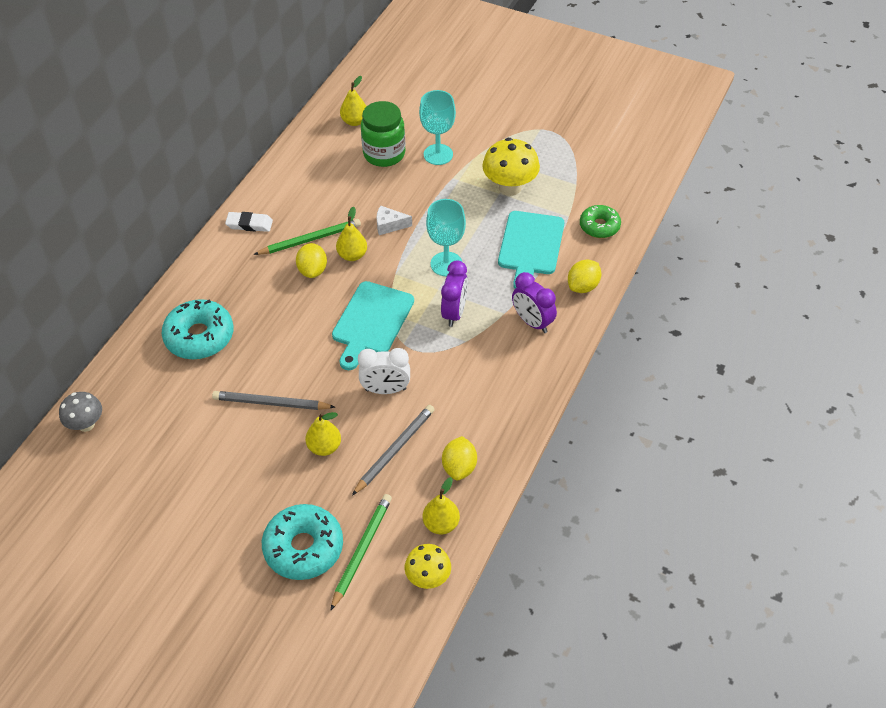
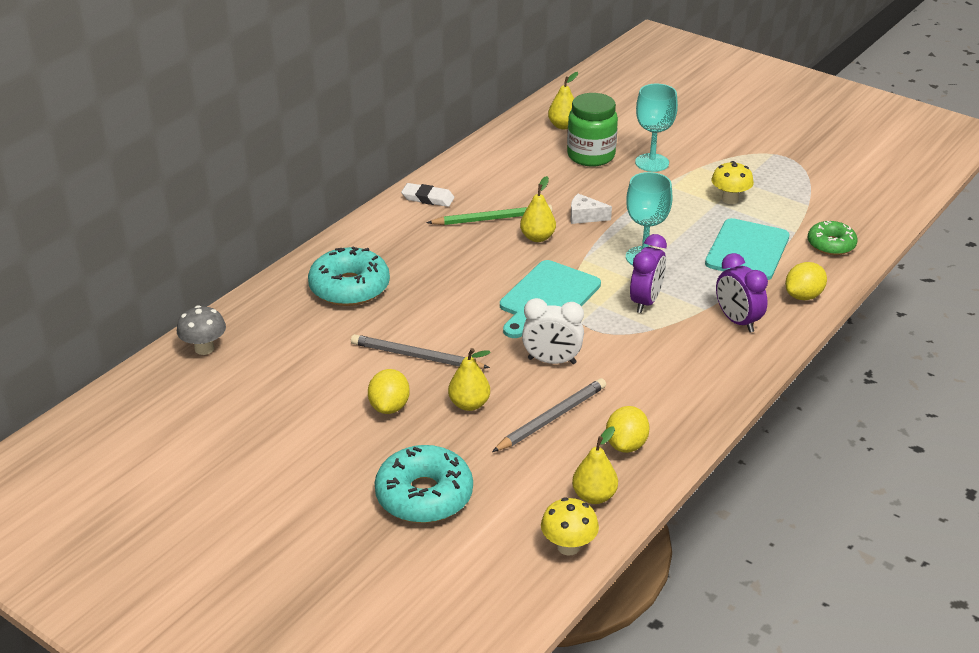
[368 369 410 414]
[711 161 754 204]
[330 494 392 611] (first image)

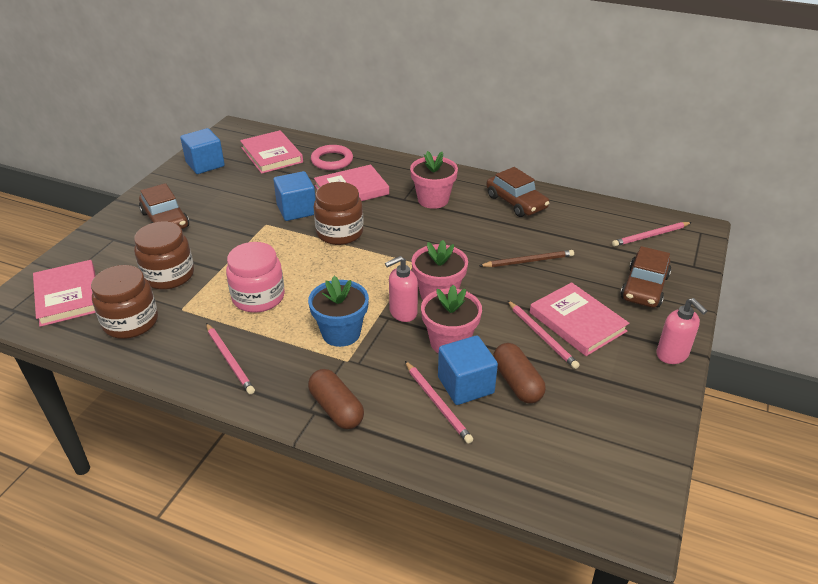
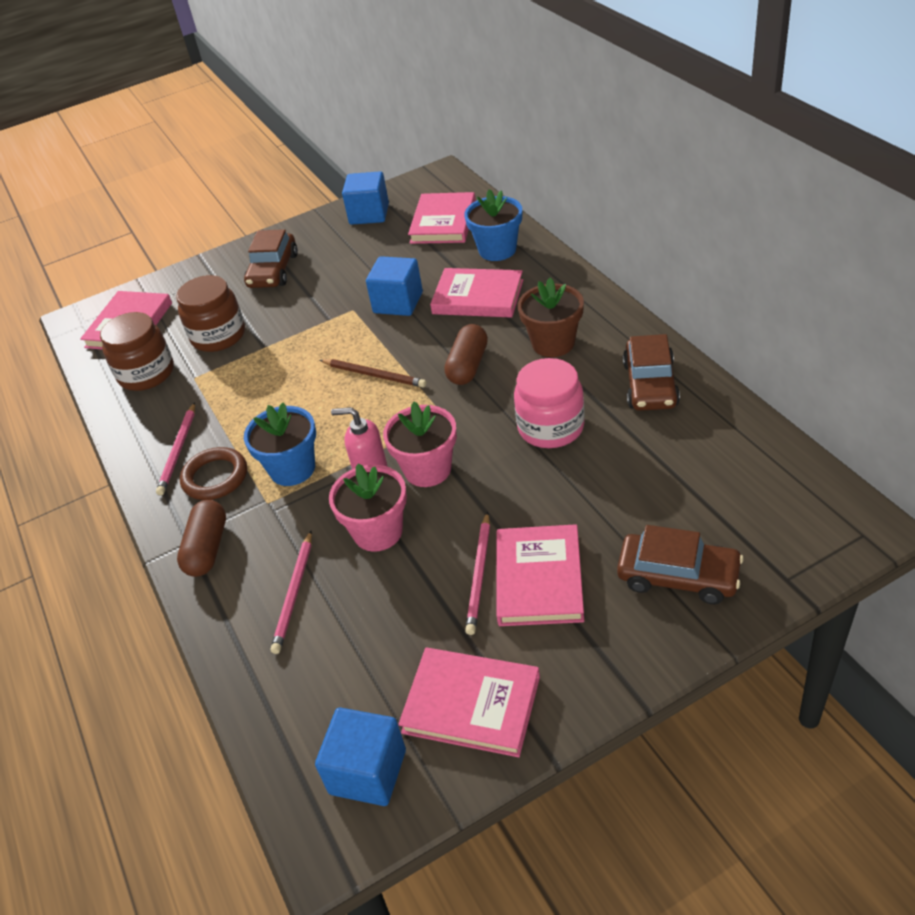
[180 447 247 500]
[315 707 406 806]
[320 359 426 388]
[398 648 540 757]
[444 324 488 385]
[464 189 522 261]
[514 358 585 448]
[518 278 584 357]
[617 525 744 604]
[314 182 364 245] (first image)
[612 222 692 247] (first image)
[656 298 707 364] (first image)

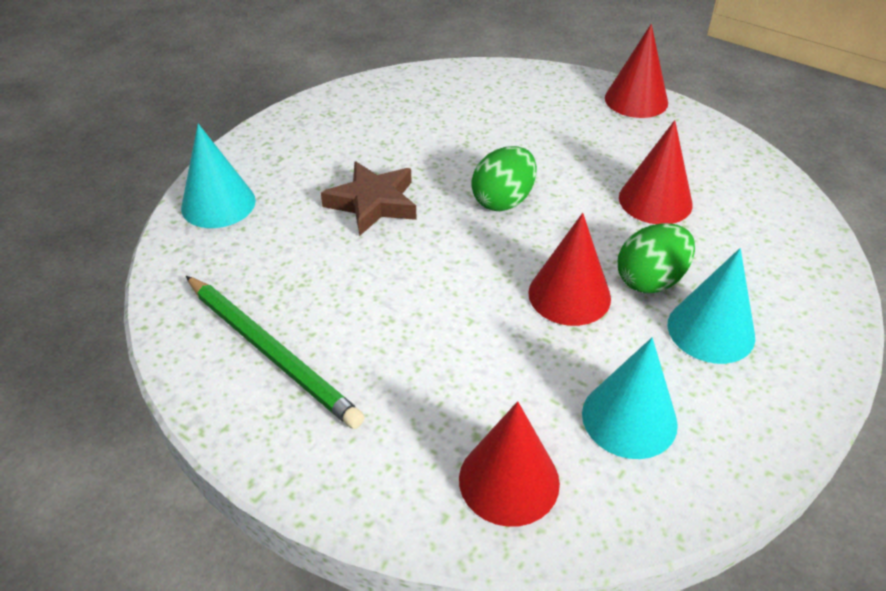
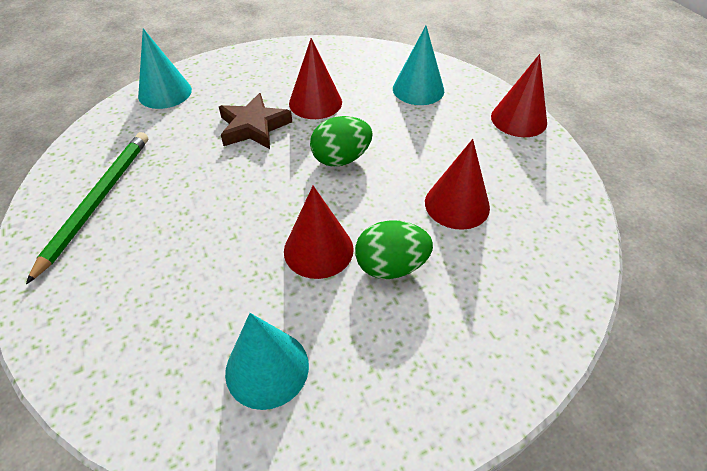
[26 132 148 284]
[289 38 342 119]
[393 26 444 105]

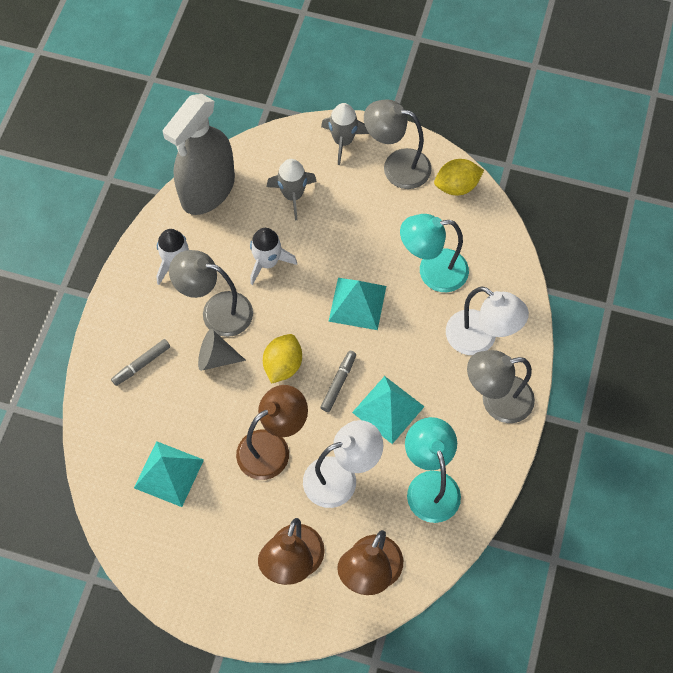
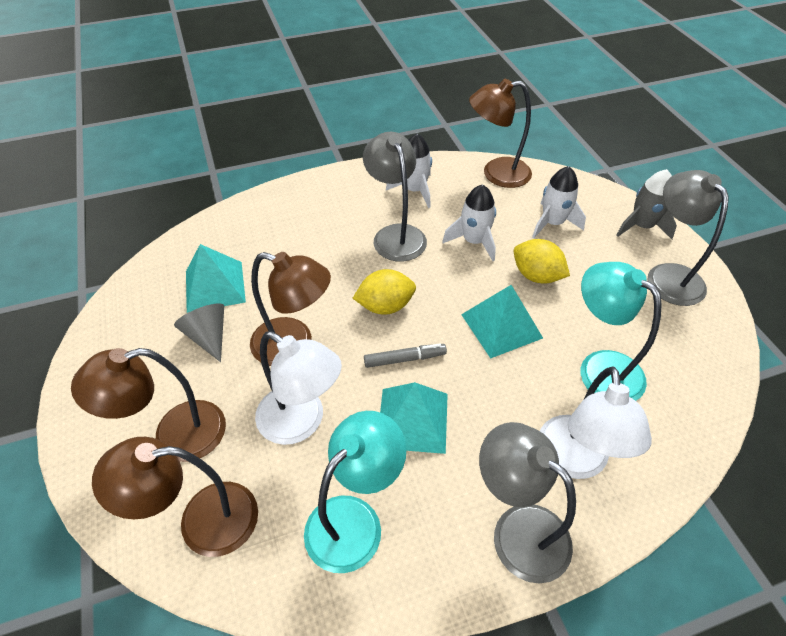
[174 304 224 362]
[469 79 532 188]
[514 239 570 283]
[532 166 586 238]
[111 339 170 386] (first image)

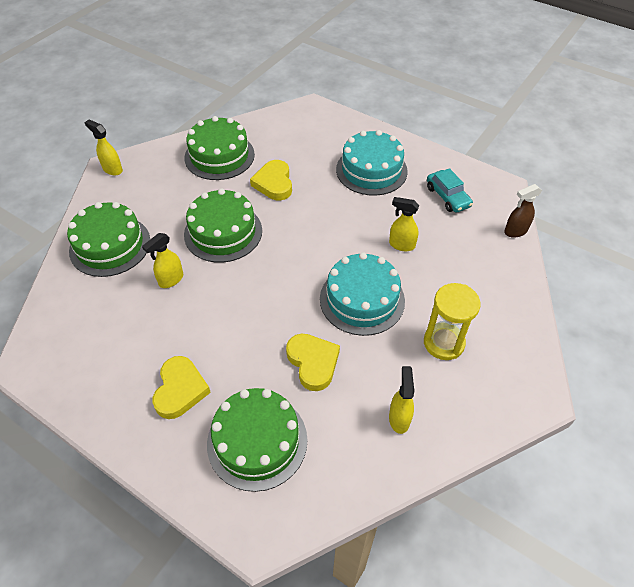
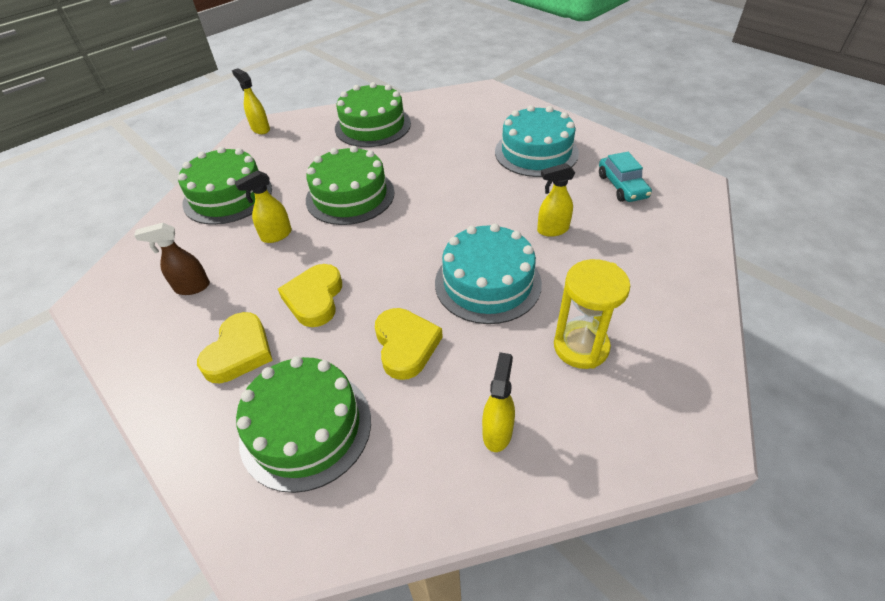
[134 223 210 295]
[278 264 342 327]
[537 163 575 237]

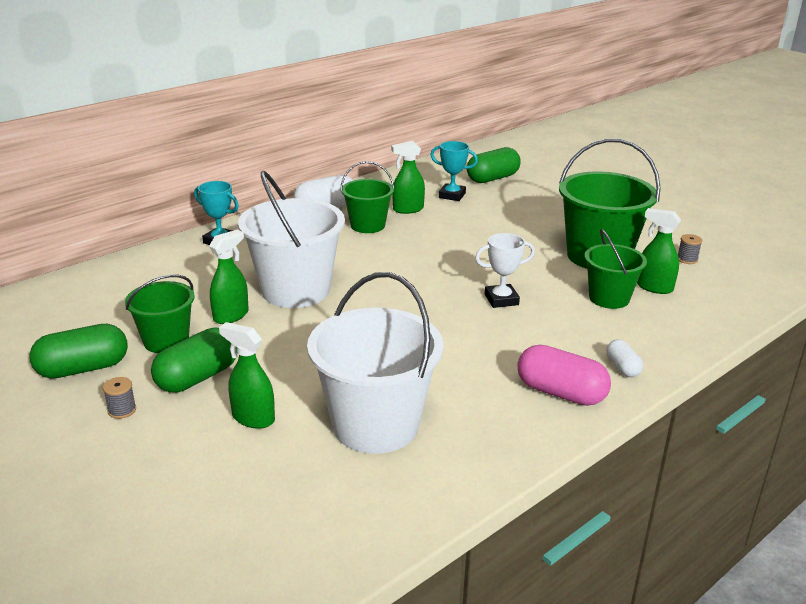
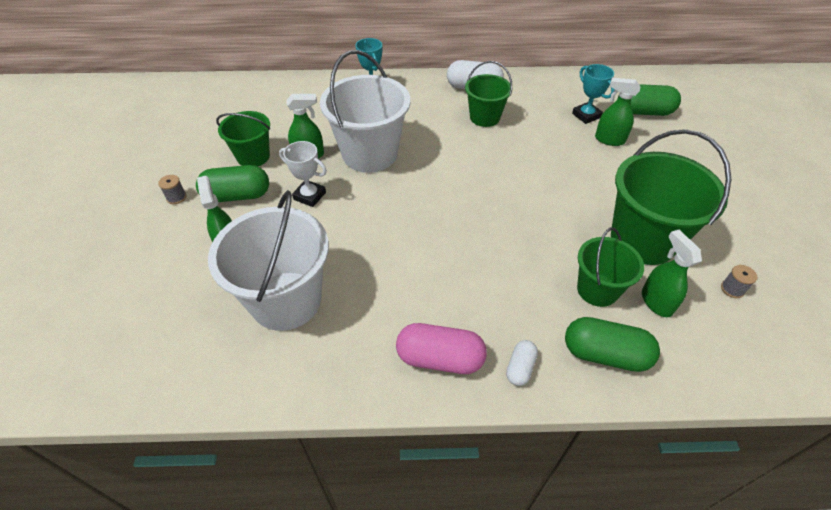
[279 141 327 207]
[396 323 487 374]
[565 317 660 372]
[595 78 640 146]

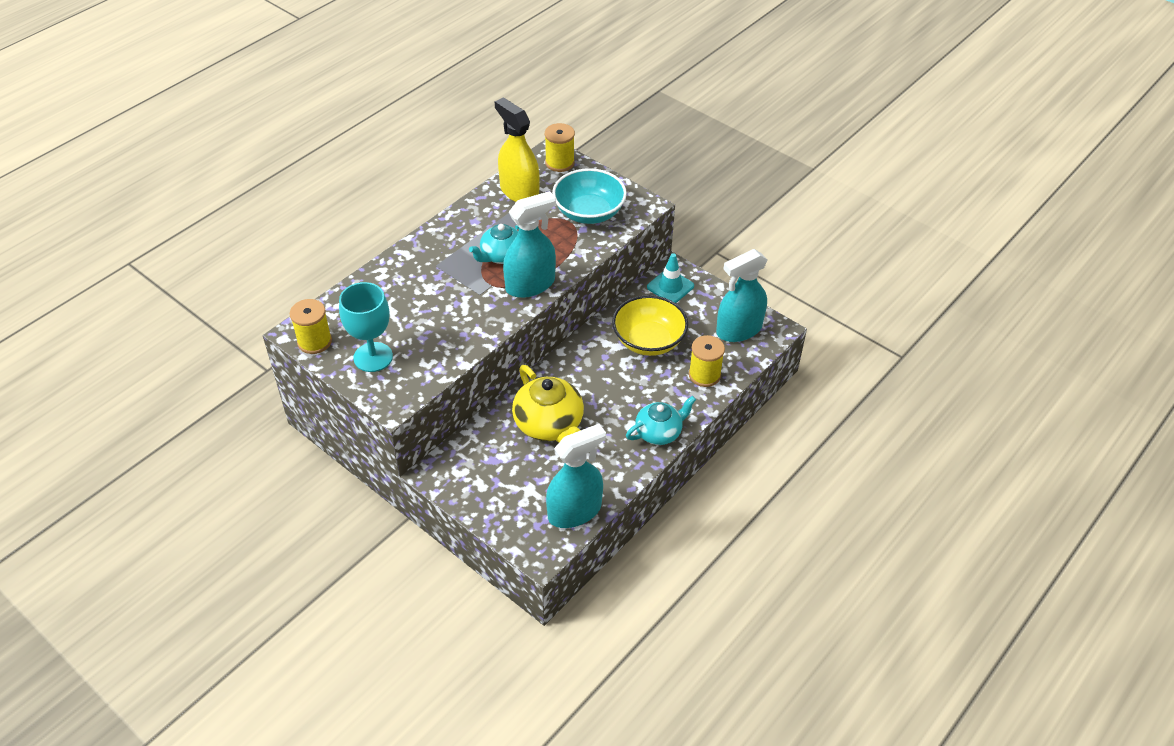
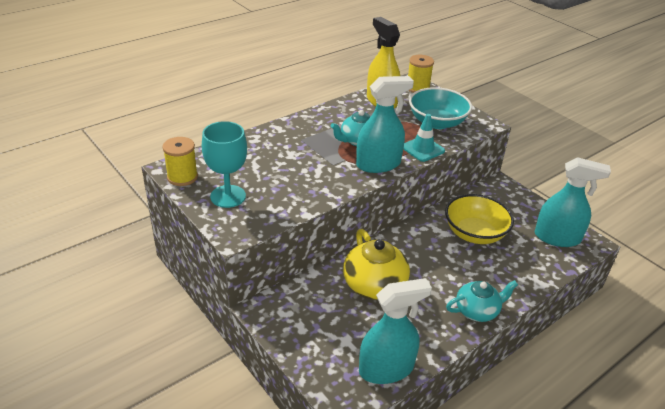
[403 114 445 162]
[535 157 611 247]
[689 335 725 387] (first image)

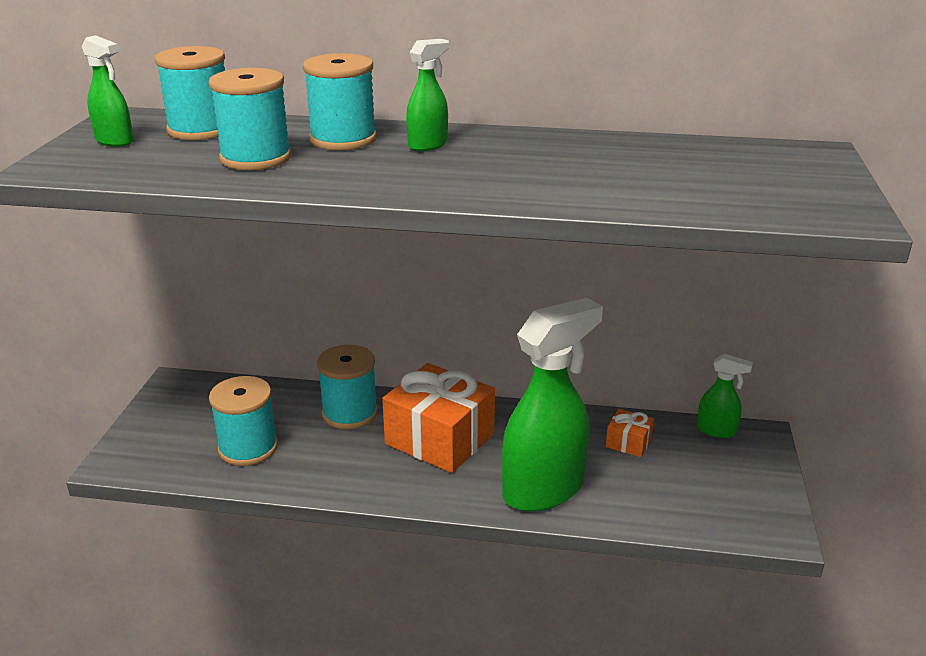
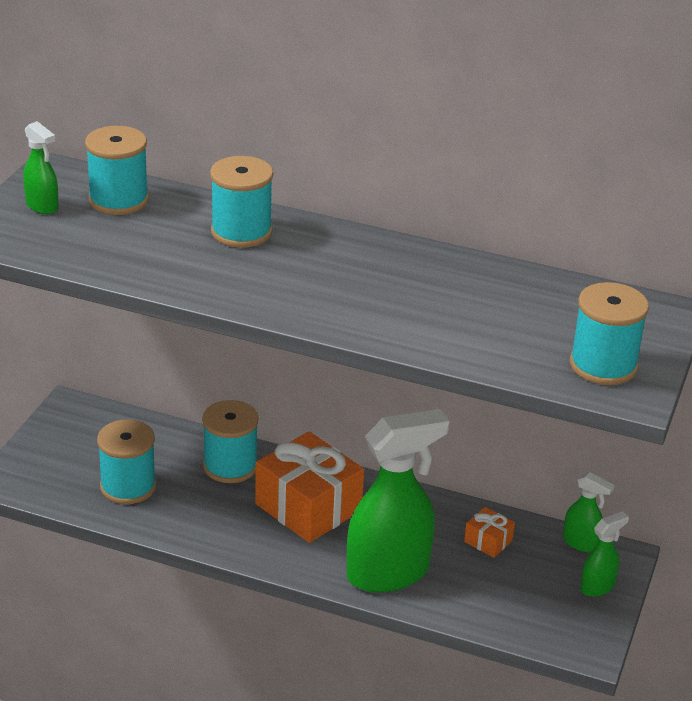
[570 282 649 385]
[580 511 629 597]

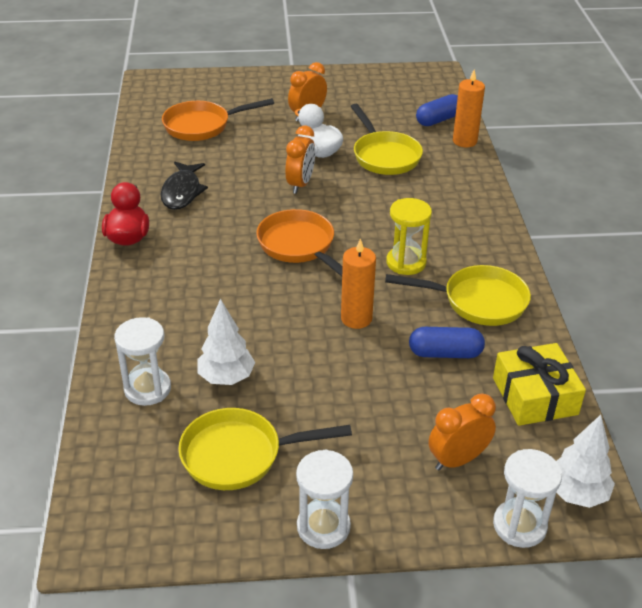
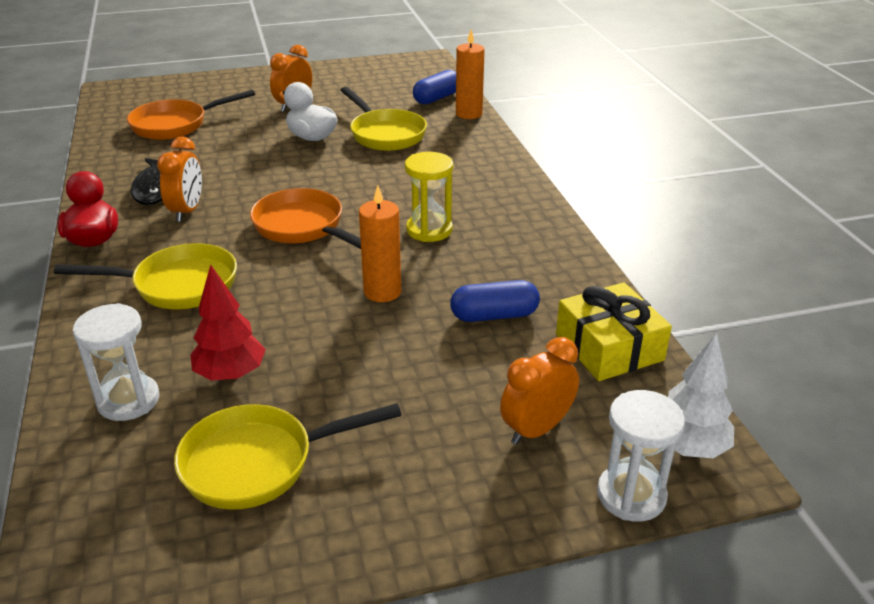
[54 243 237 309]
[157 137 202 222]
[191 264 266 381]
[296 449 353 549] (first image)

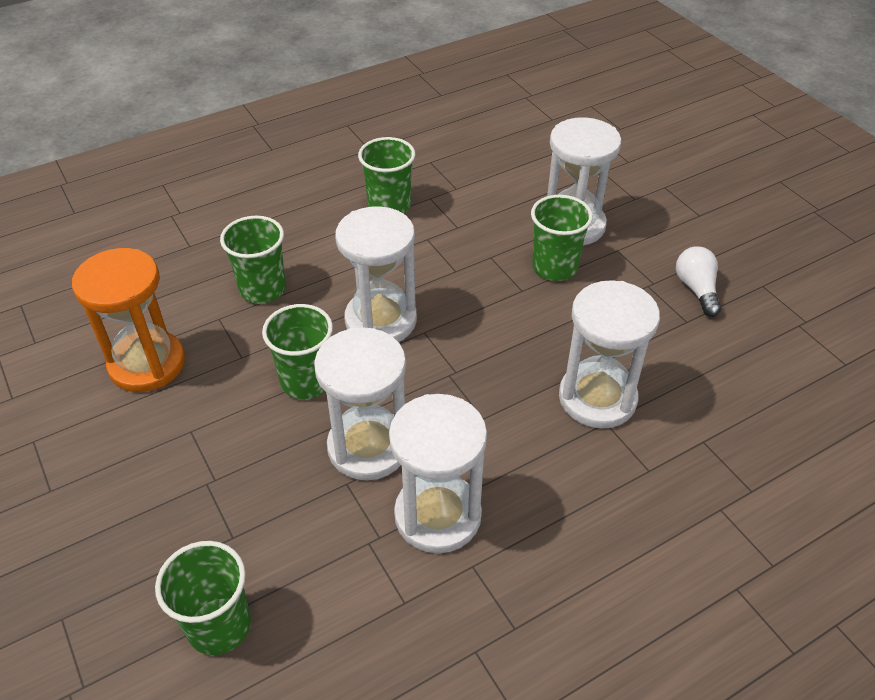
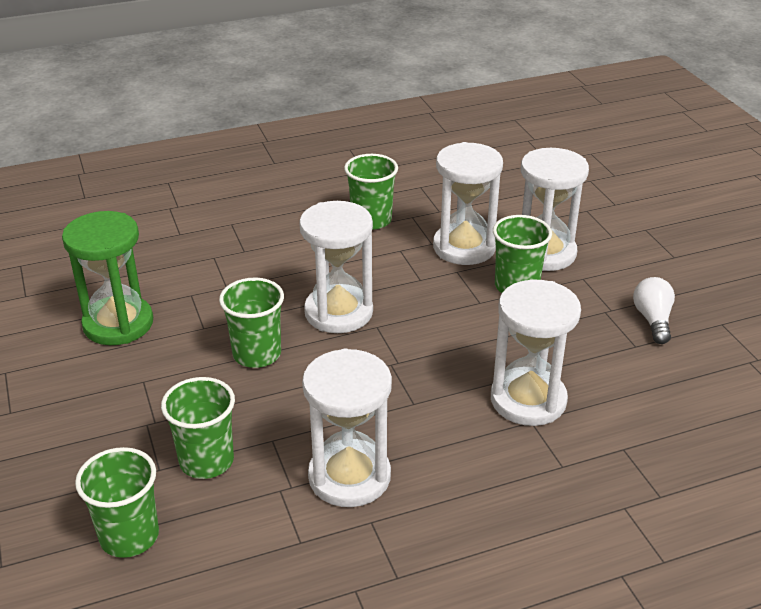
[62 211 153 345]
[161 377 235 479]
[433 142 503 265]

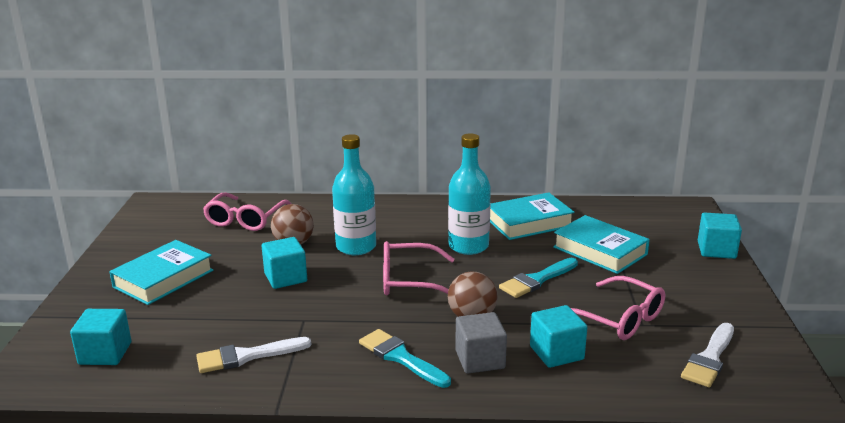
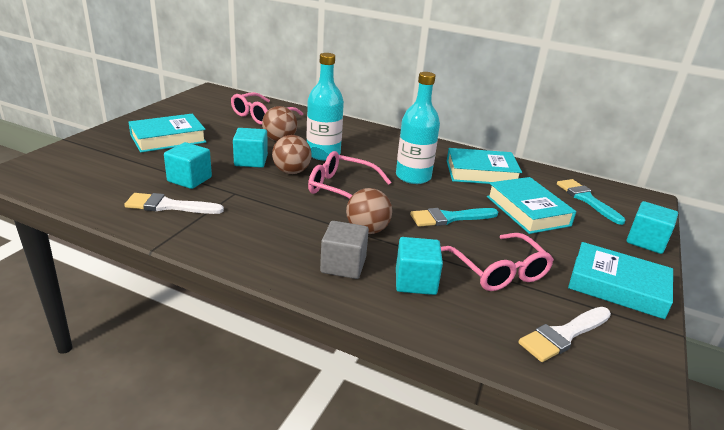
[164 142 212 189]
[272 135 312 174]
[557 179 626 225]
[568 242 673 319]

